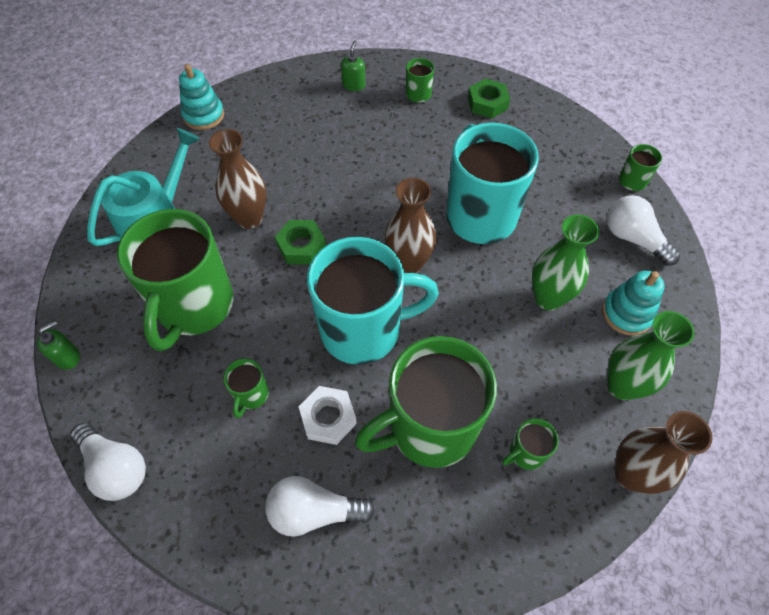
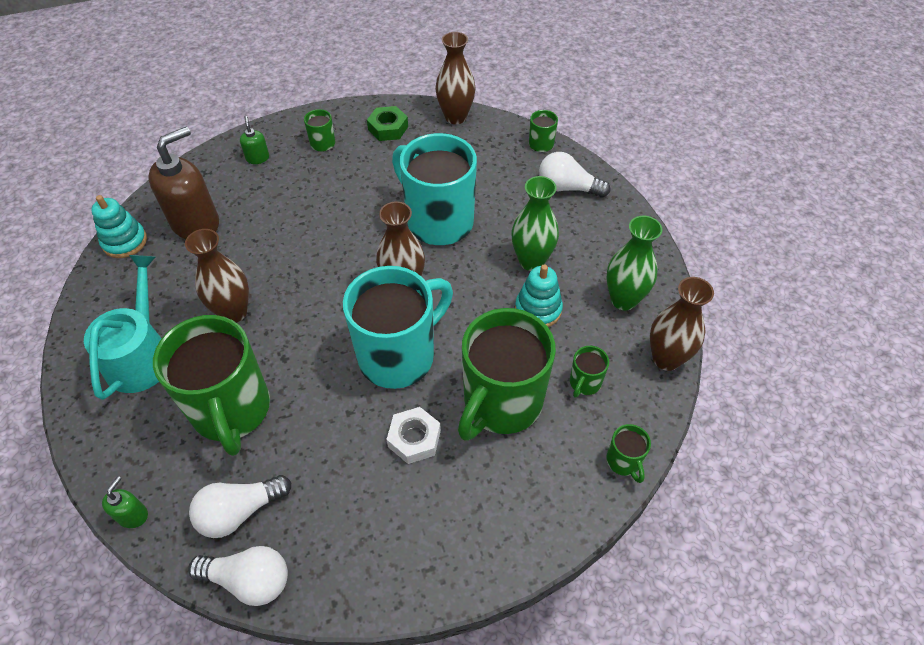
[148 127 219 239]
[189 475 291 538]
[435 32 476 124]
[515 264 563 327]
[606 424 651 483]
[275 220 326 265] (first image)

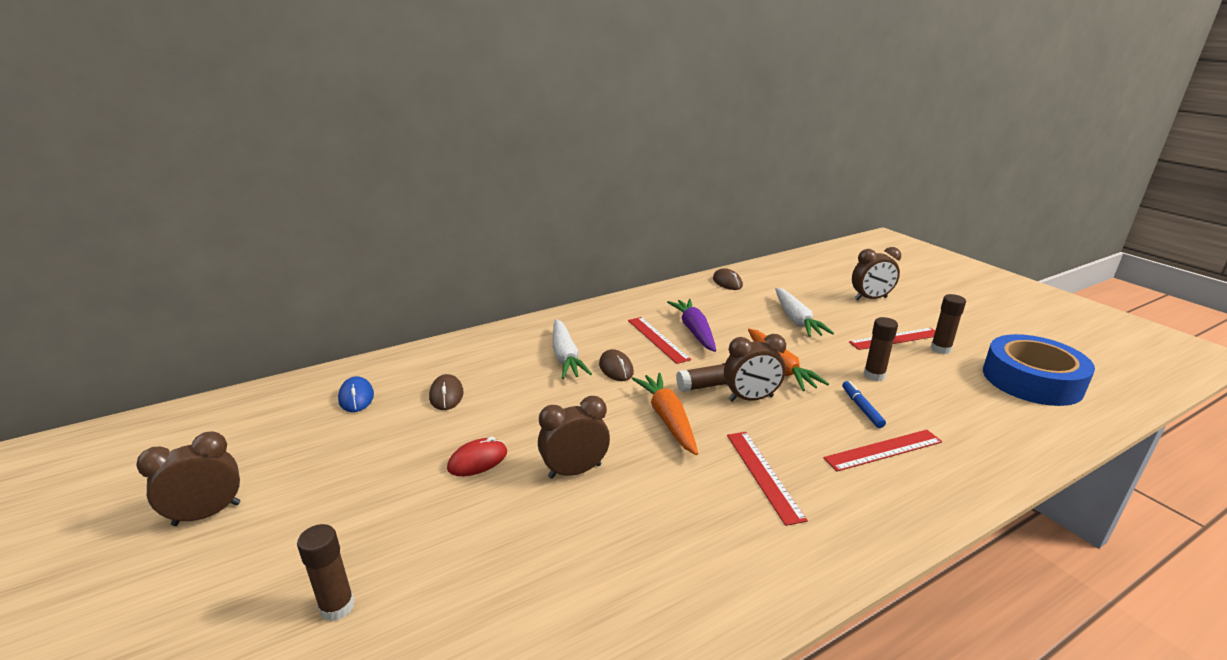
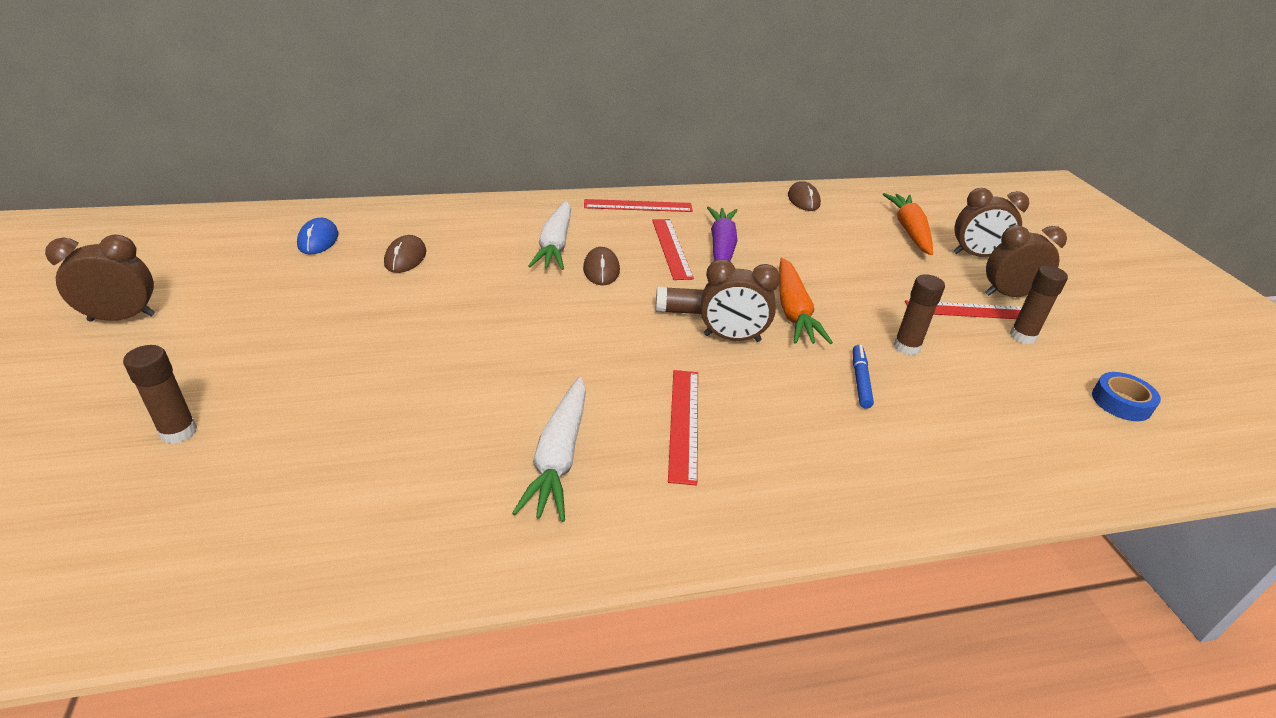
[512 377 586 522]
[584 199 693 212]
[883 193 933 255]
[985 225 1067 297]
[1092 372 1161 421]
[447 437 507 476] (first image)

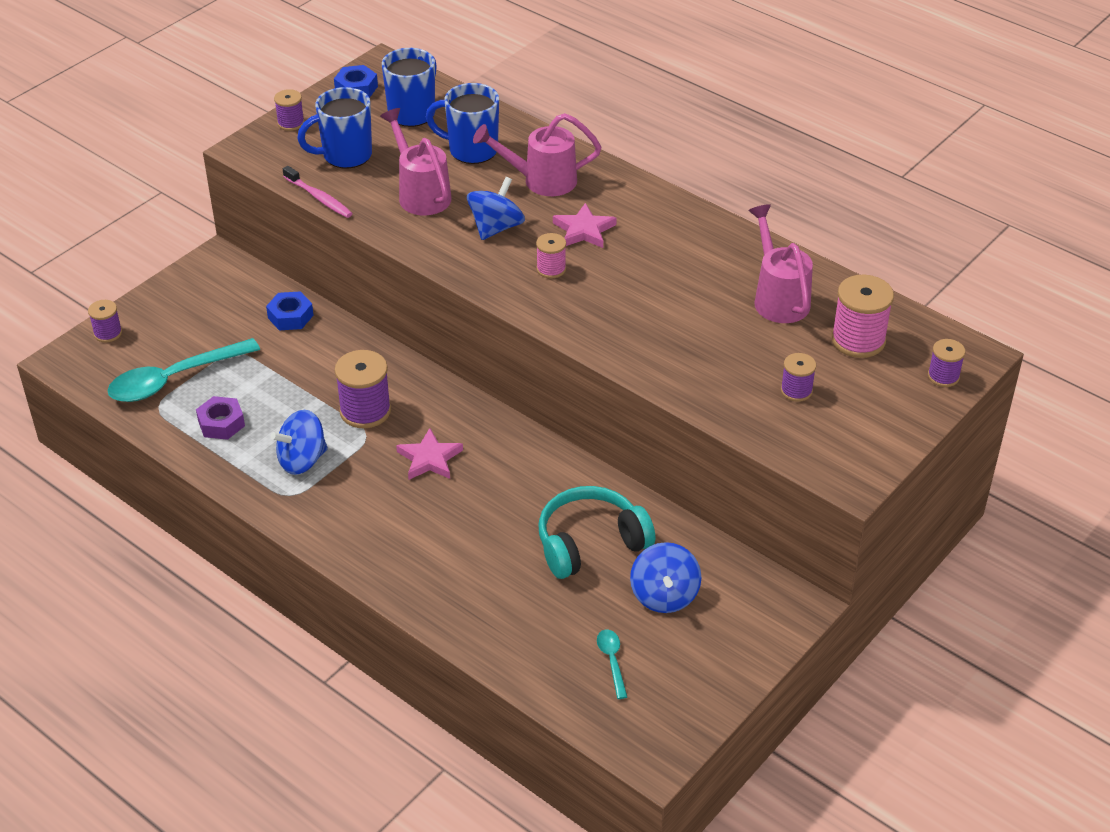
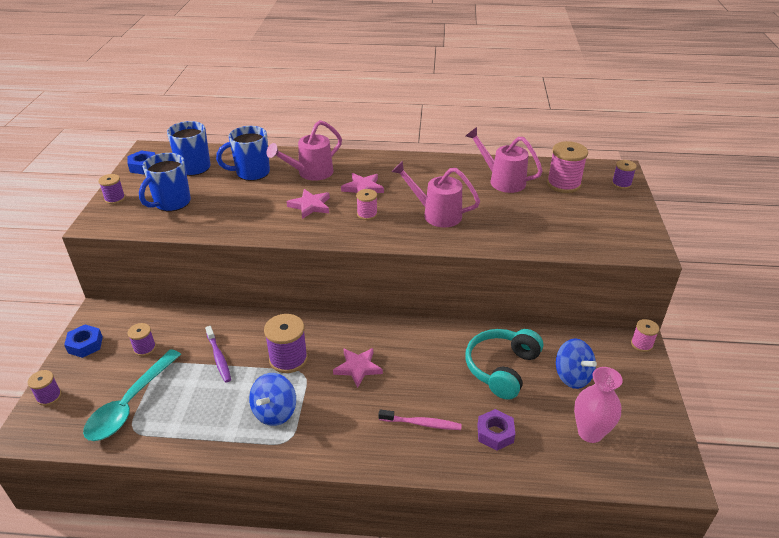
[64 324 103 358]
[128 323 156 356]
[205 326 231 382]
[287 189 330 219]
[379 410 462 430]
[391 161 480 228]
[477 409 515 451]
[574 367 623 443]
[631 319 659 352]

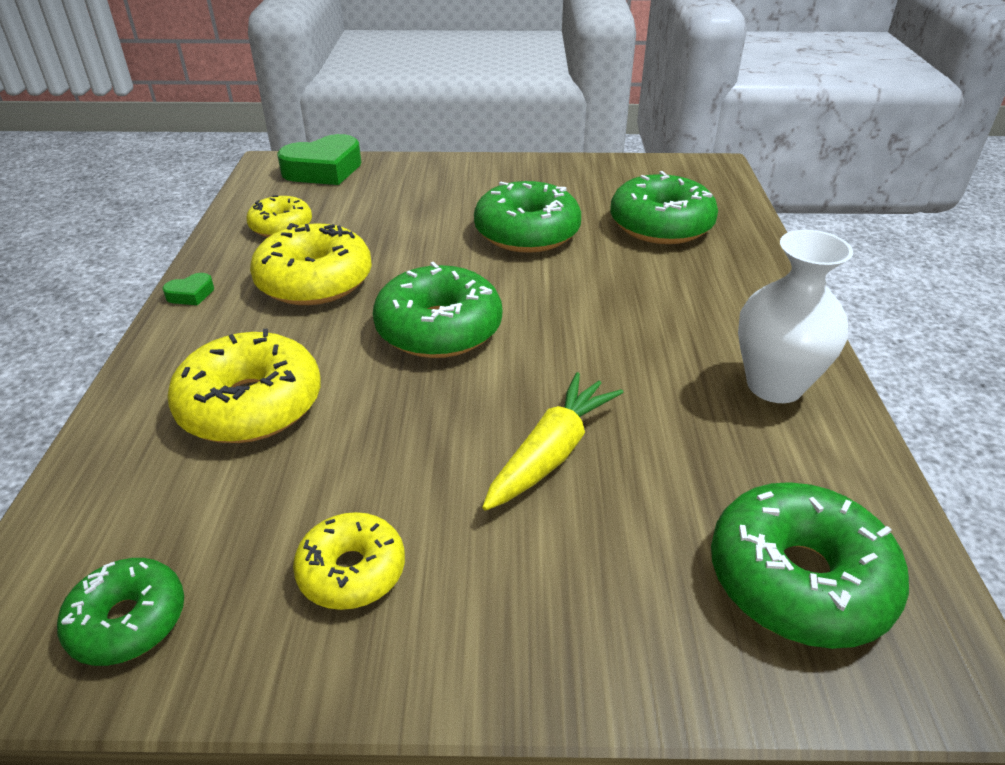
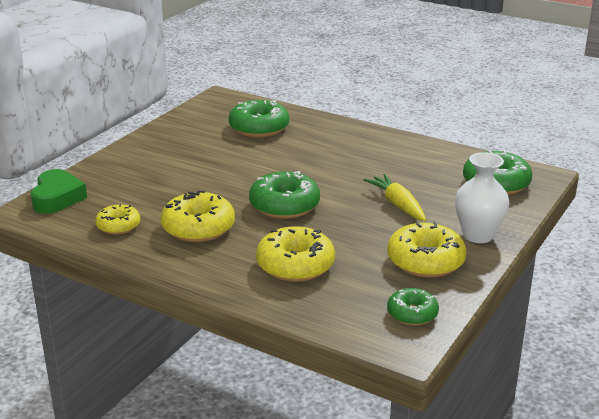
[387 221 467 277]
[455 152 510 243]
[163 273 214 305] (first image)
[474 181 581 253] (first image)

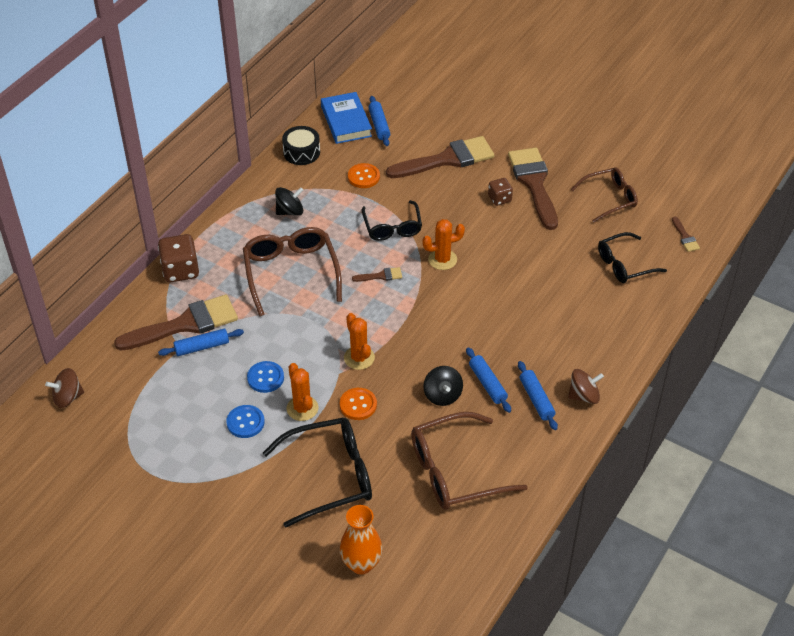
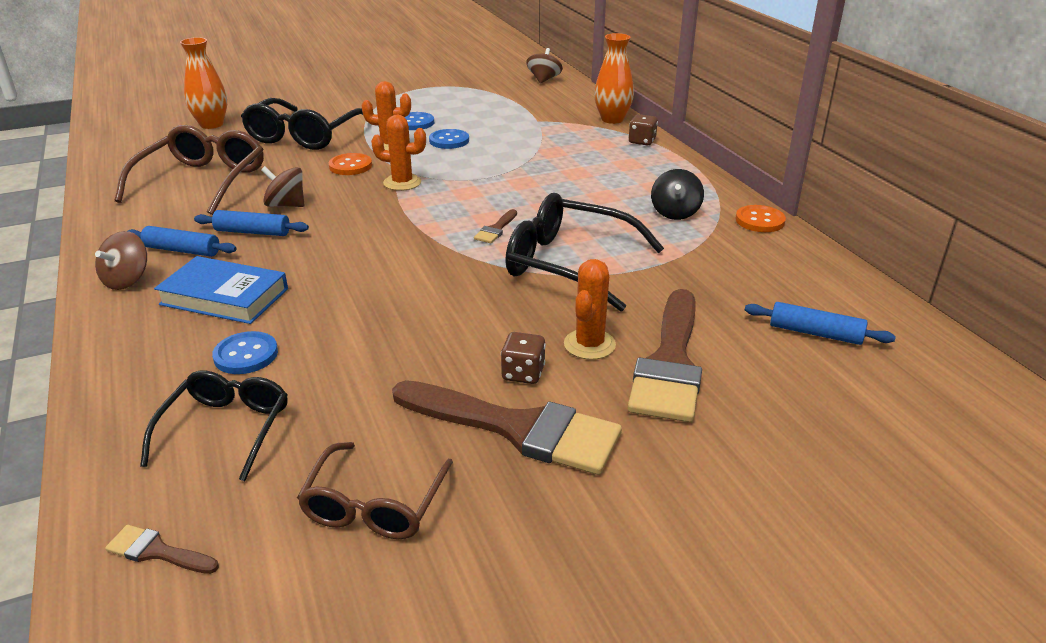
[154 256 288 324]
[212 331 278 374]
[261 166 304 207]
[505 193 664 312]
[564 259 616 360]
[594 33 634 124]
[628 114 658 145]
[735 205 786 232]
[114 295 238 351] (first image)
[158 329 244 356] (first image)
[243 227 342 316] (first image)
[282 126 320 165] (first image)

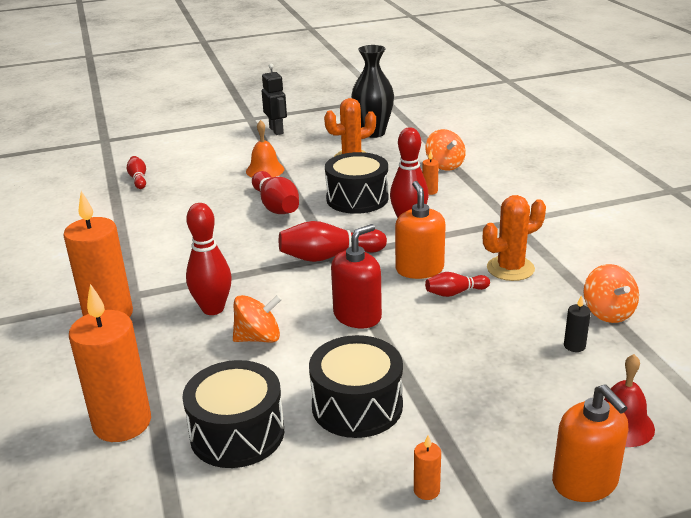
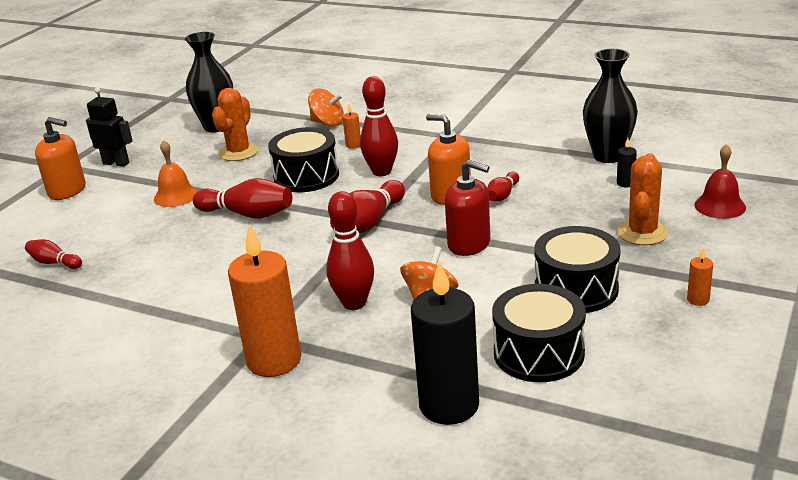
[35 117 86 200]
[411 261 479 425]
[445 160 490 256]
[583 49 638 163]
[618 153 669 245]

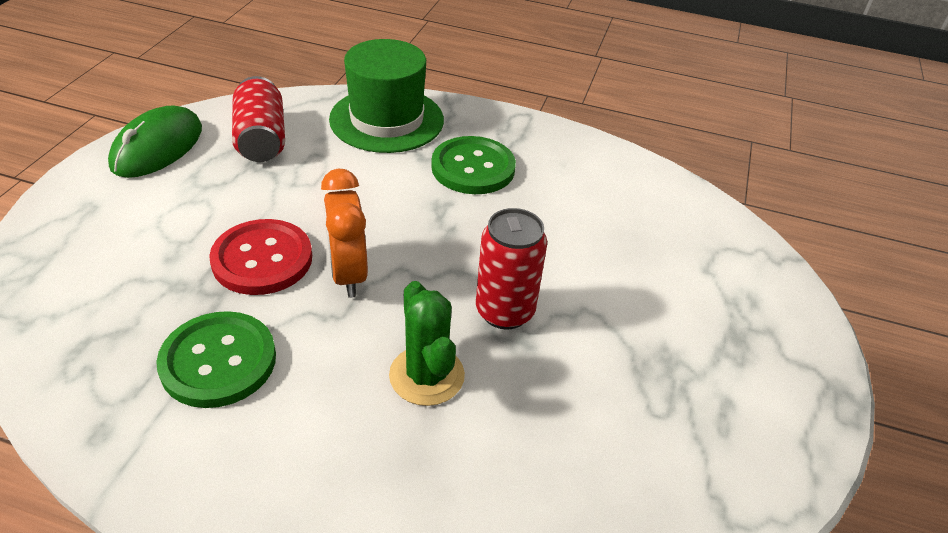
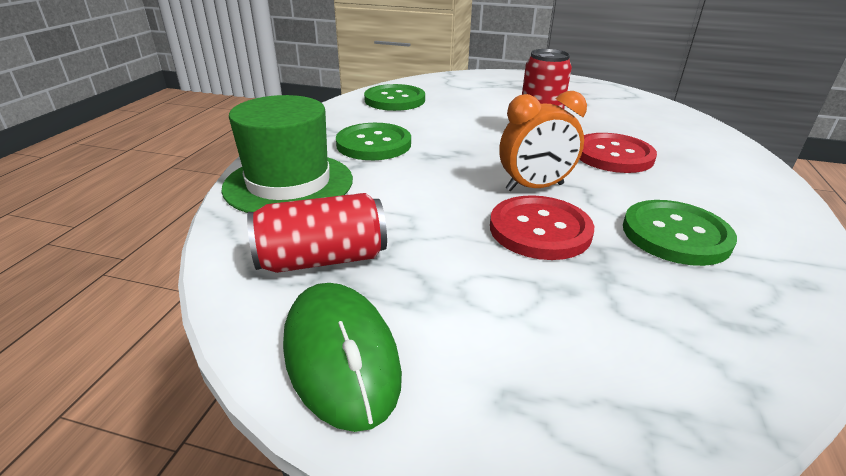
[283 283 402 432]
[364 84 425 111]
[579 133 657 173]

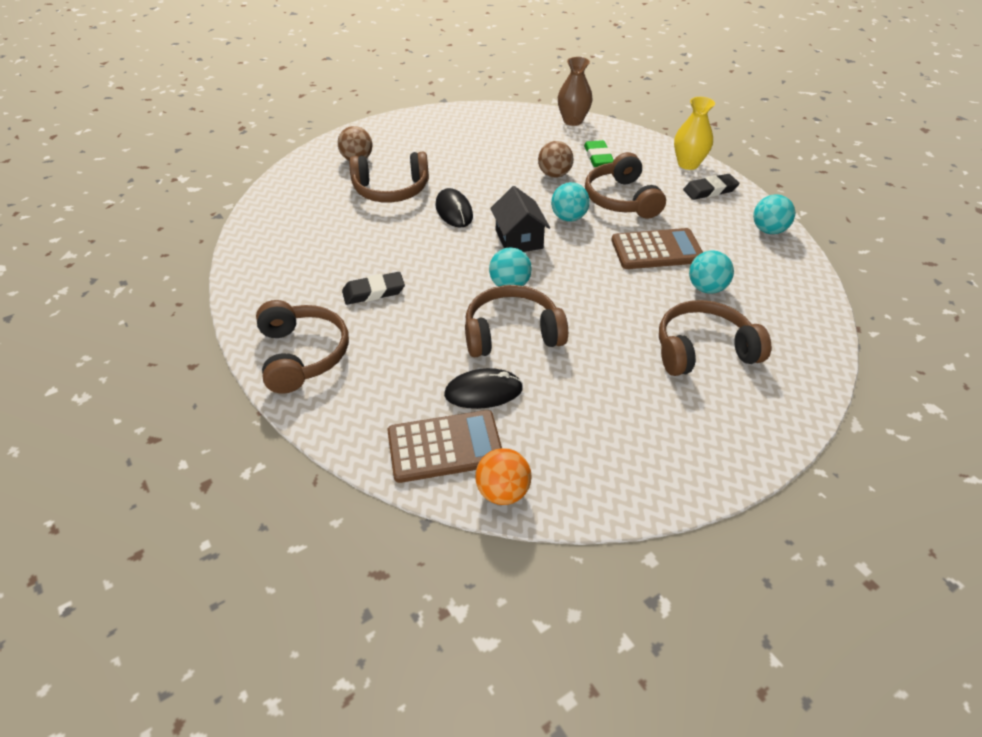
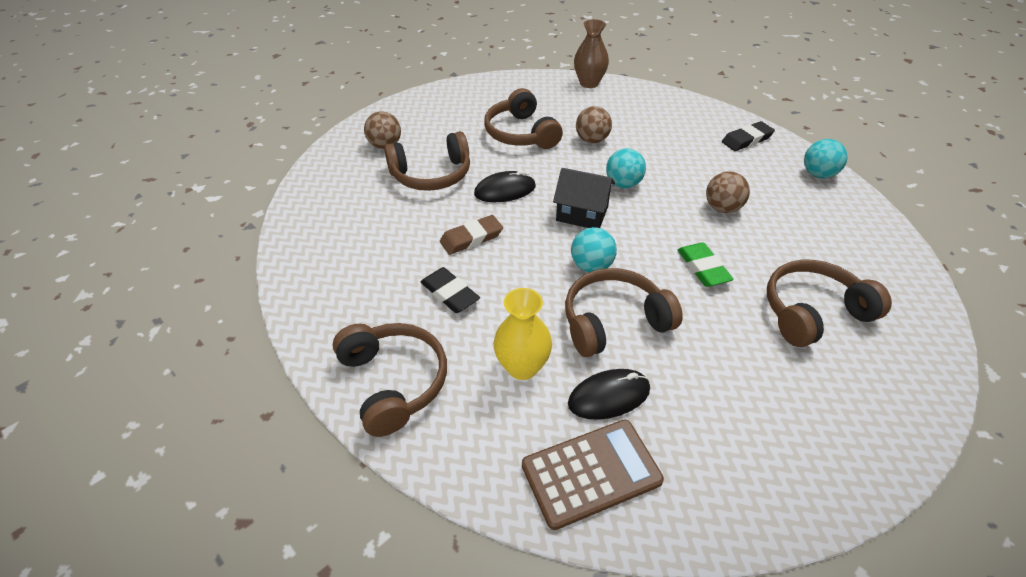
[421 267 480 313]
[440 215 503 255]
[474 171 536 202]
[484 88 563 149]
[493 288 552 380]
[553 168 615 228]
[677 242 734 287]
[706 171 750 213]
[475 448 532 505] (first image)
[689 250 734 294] (first image)

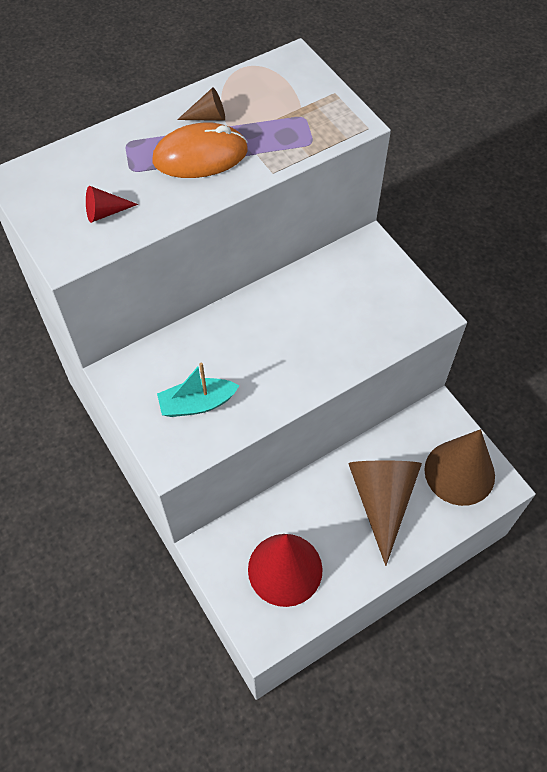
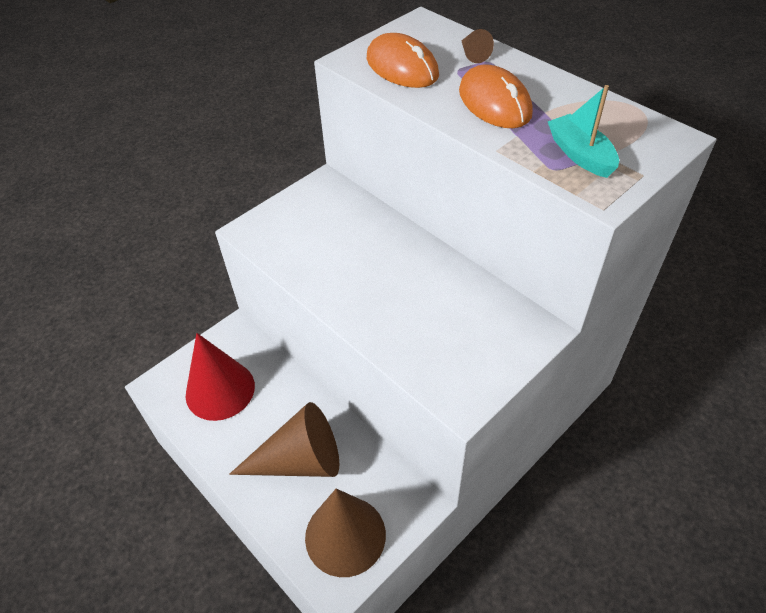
[367 33 439 88]
[462 29 494 63]
[548 85 619 178]

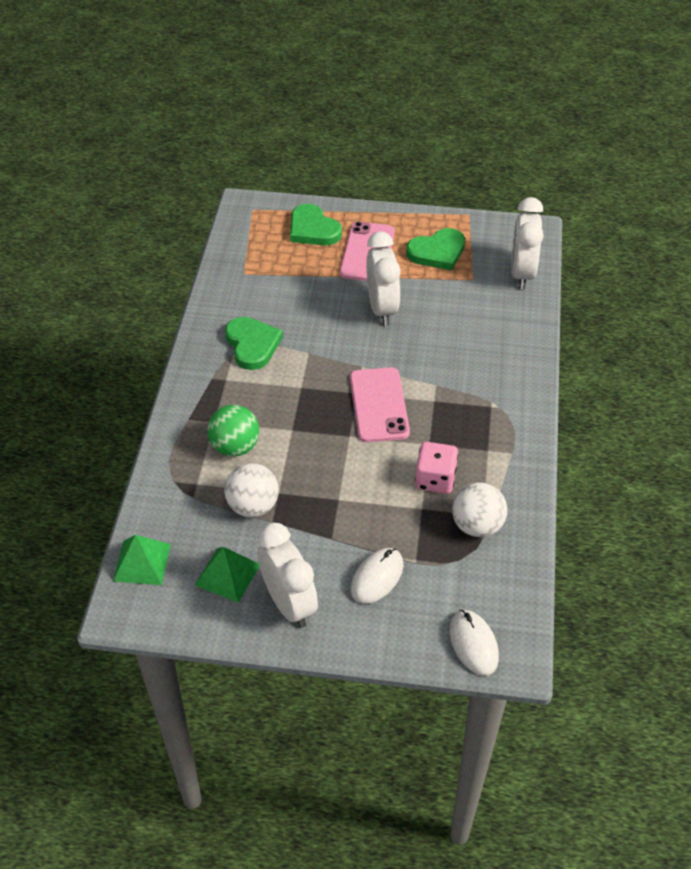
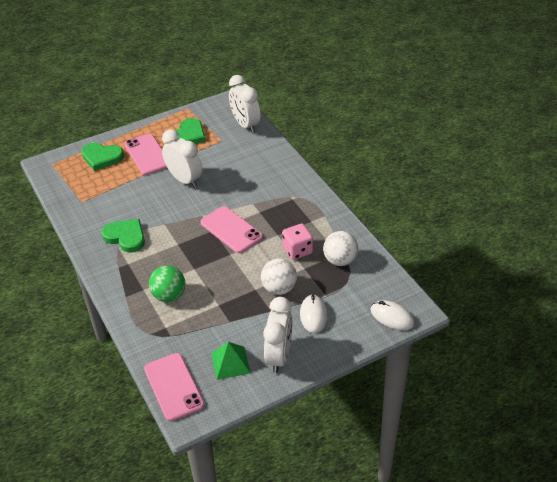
[144 353 205 421]
[261 259 297 295]
[263 297 292 373]

